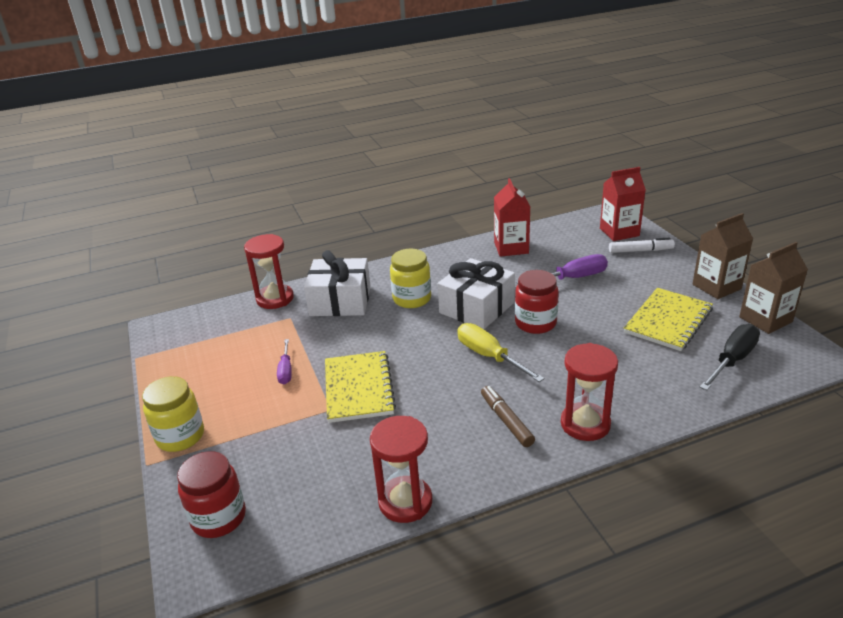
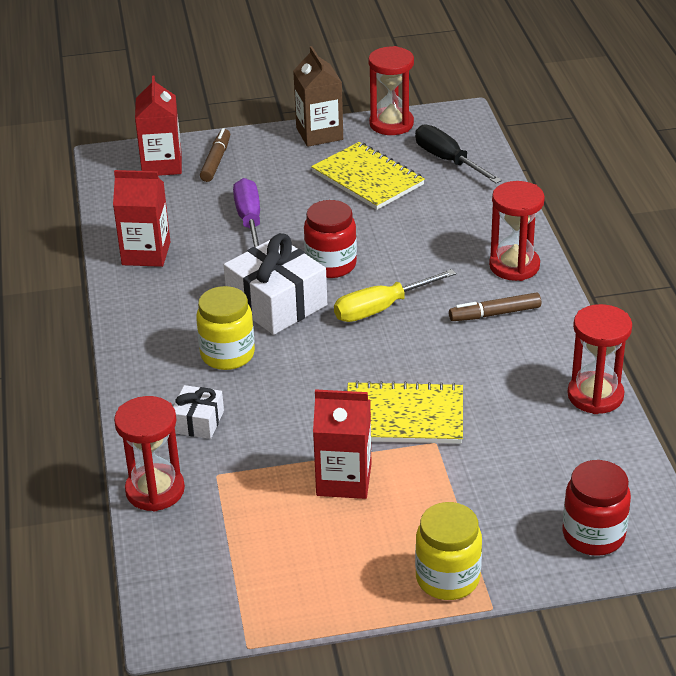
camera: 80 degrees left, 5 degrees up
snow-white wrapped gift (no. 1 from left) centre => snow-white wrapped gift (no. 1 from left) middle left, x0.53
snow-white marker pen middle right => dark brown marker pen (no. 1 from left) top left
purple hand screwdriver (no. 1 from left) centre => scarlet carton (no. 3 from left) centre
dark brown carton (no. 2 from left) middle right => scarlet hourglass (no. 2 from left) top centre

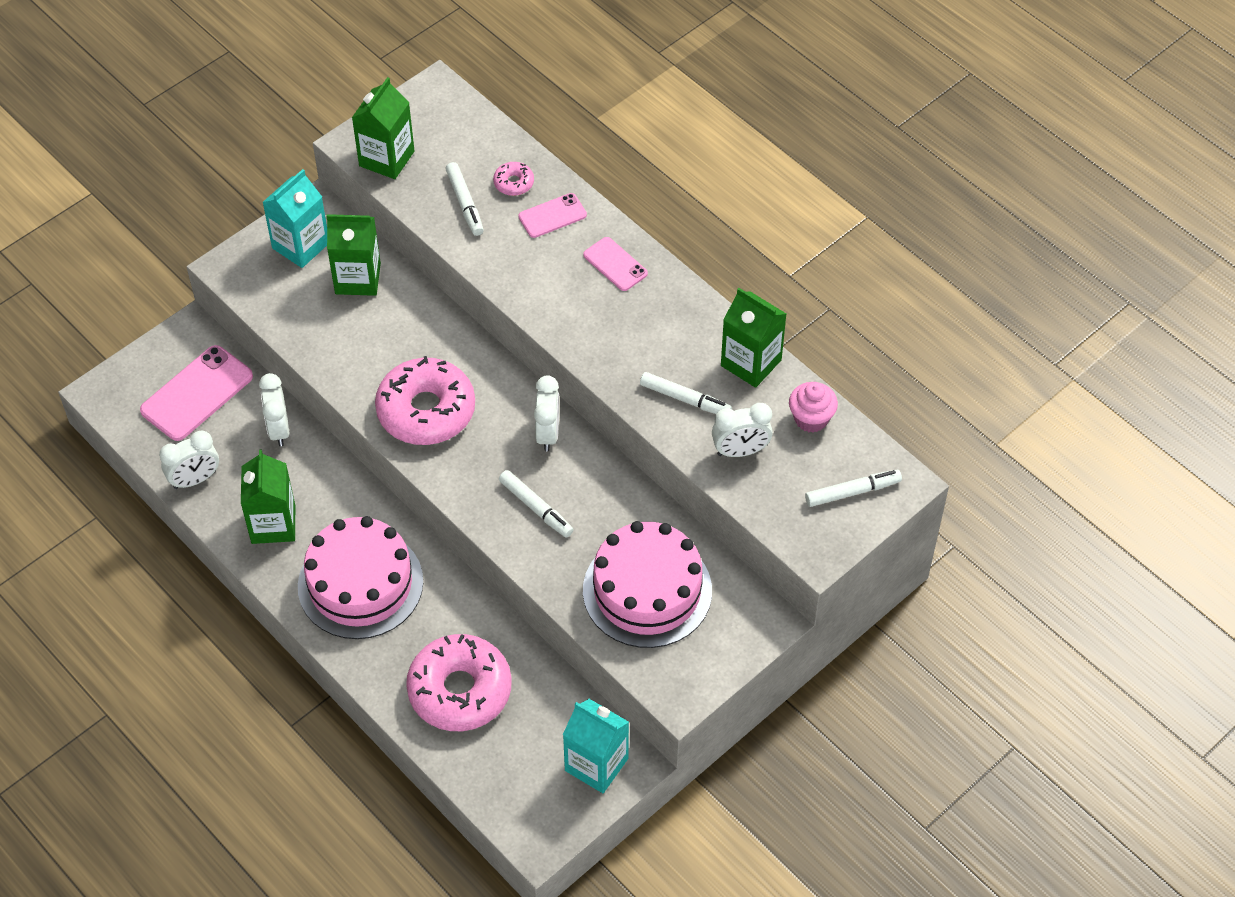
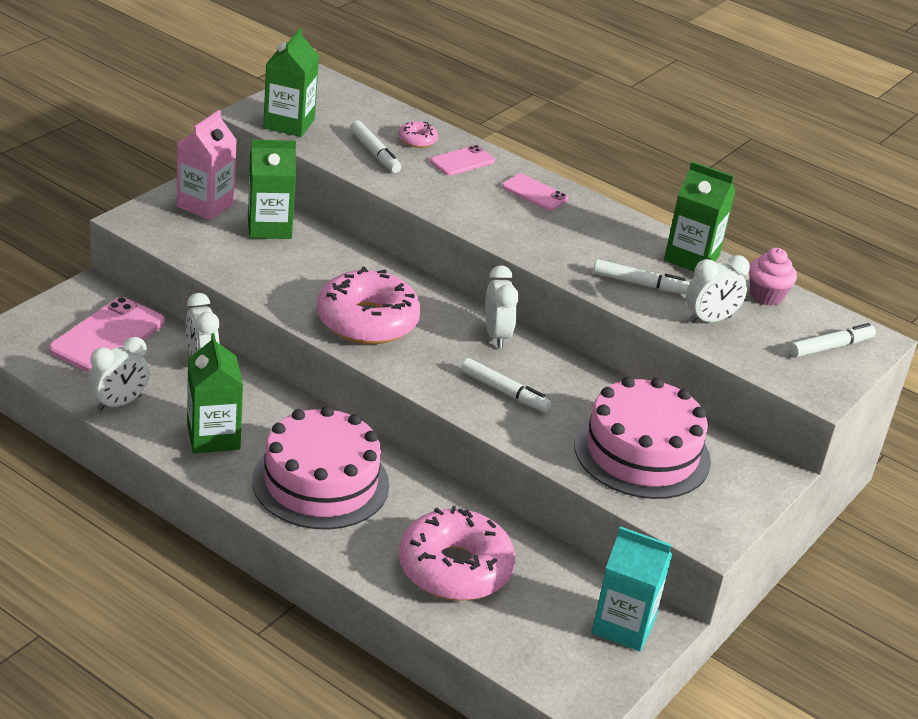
camera: 15 degrees left, 20 degrees down
aqua carton (no. 1 from left) top left => rose-pink carton top left

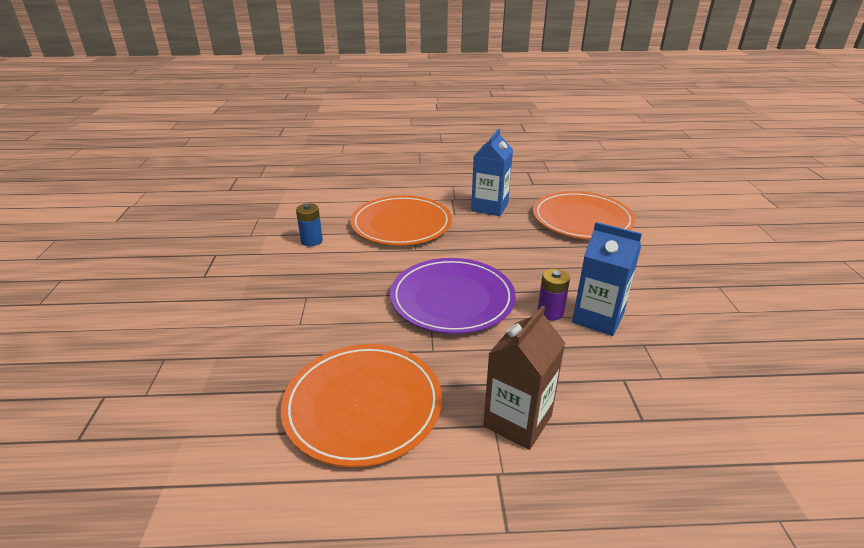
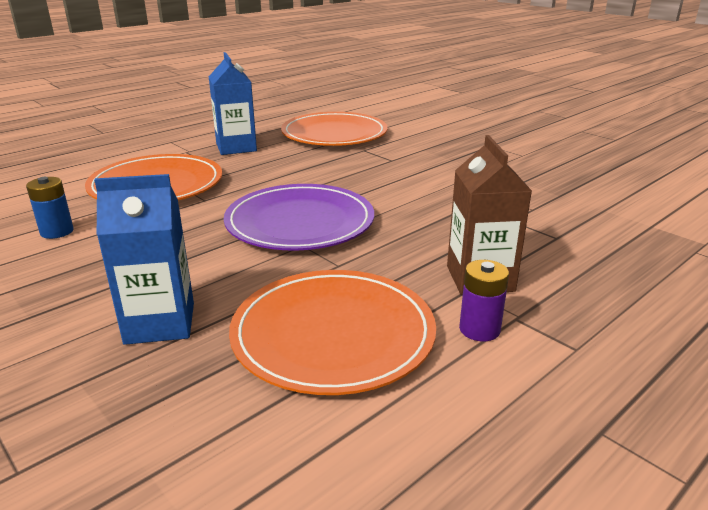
camera: 40 degrees left, 5 degrees down
blue carton (no. 2 from left in the first image) middle right => blue carton (no. 1 from left) middle left, relocated
purple AA battery centre => purple AA battery middle right, relocated

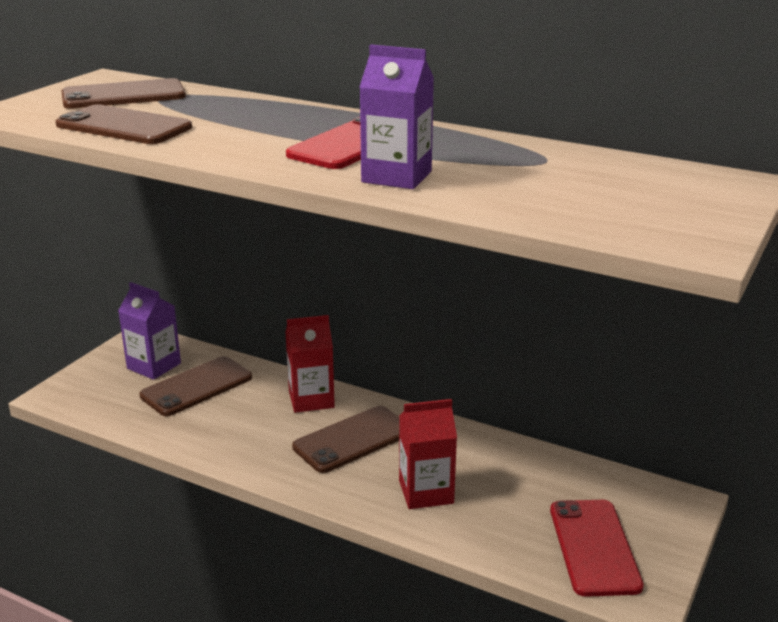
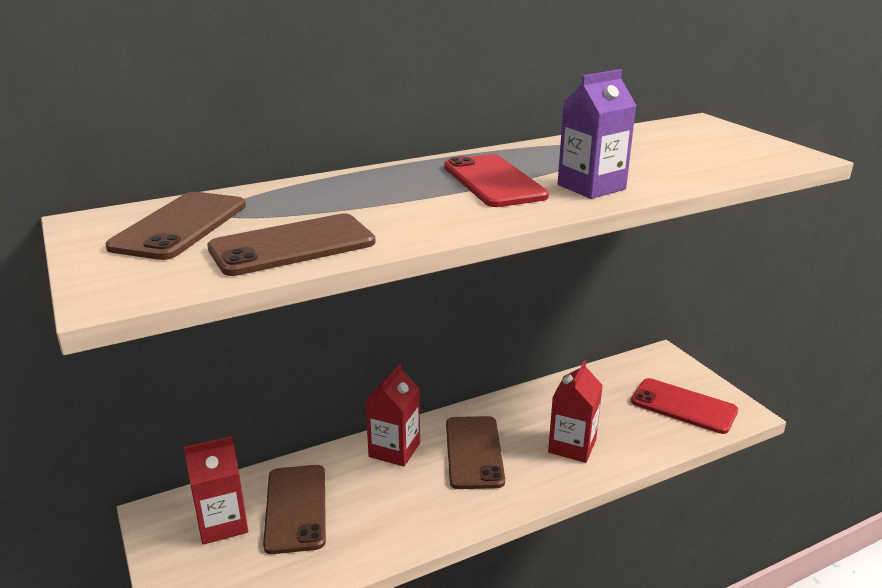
camera: 55 degrees left, 0 degrees up
purple carton (no. 1 from left) middle left => scarlet carton (no. 1 from left) bottom left

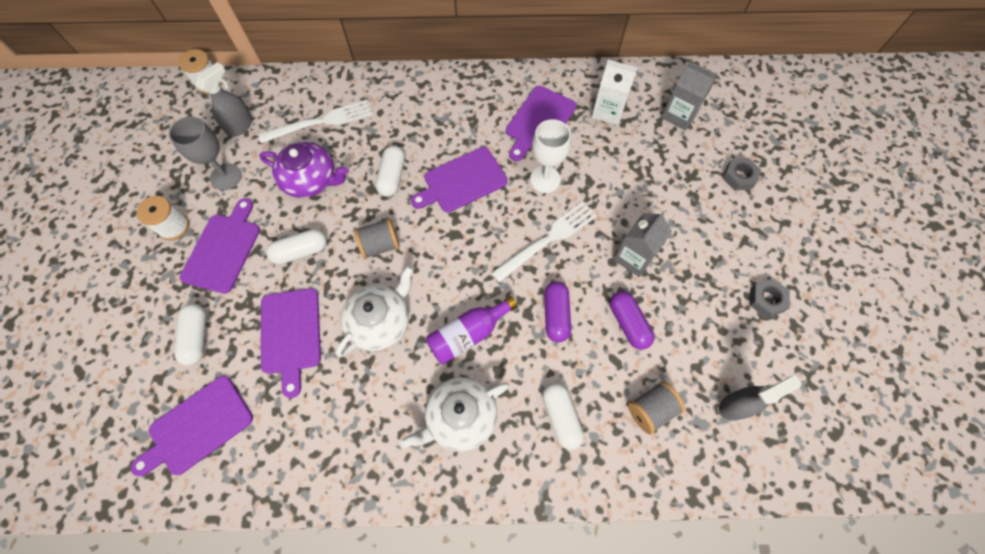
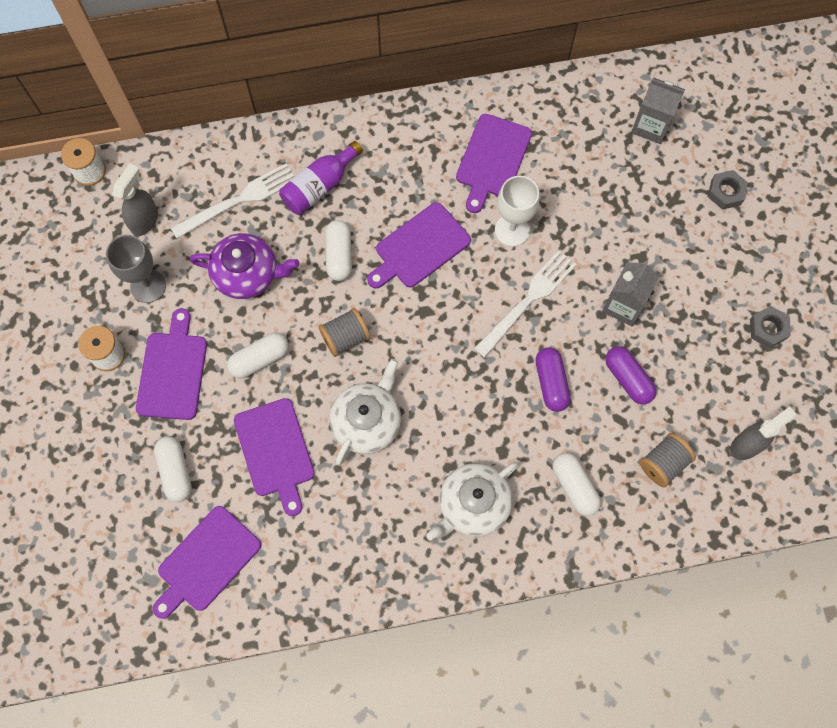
camera: 10 degrees left, 5 degrees up
purple bottle centre => purple bottle top centre, relocated
snow-white carton top centre => nothing

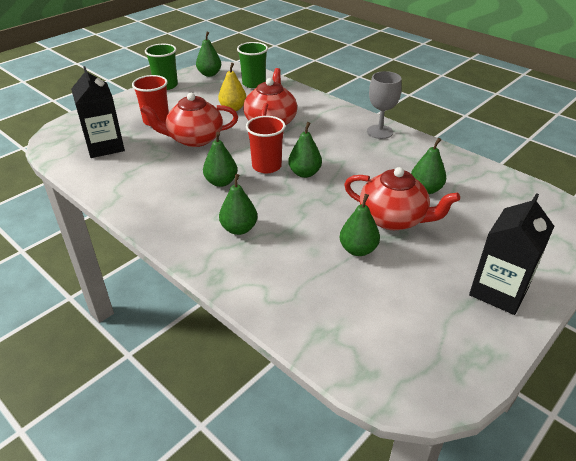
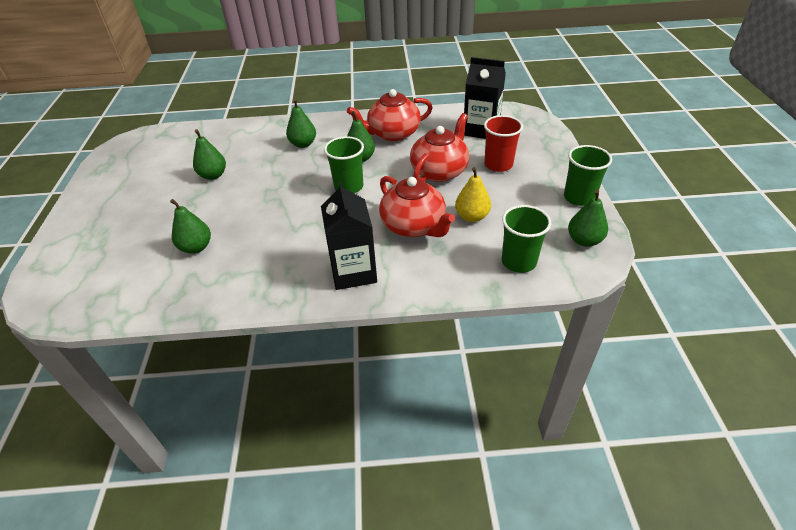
camera: 135 degrees right, 5 degrees up
black carton (no. 2 from left in the first image) middle right => black carton (no. 1 from left) centre, relocated
scarlet cup (no. 2 from left) top centre => emerald cup (no. 1 from left) top centre
scarlet china teapot (no. 3 from left in the first image) middle right => scarlet china teapot (no. 1 from left) top centre, relocated
emerald pear (no. 4 from left) top centre => nothing
grey wine glass top right => nothing

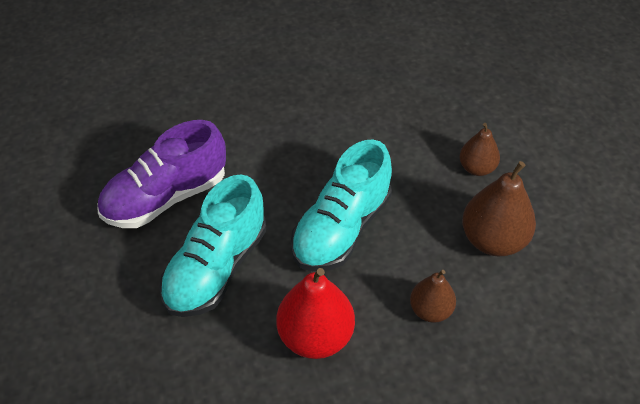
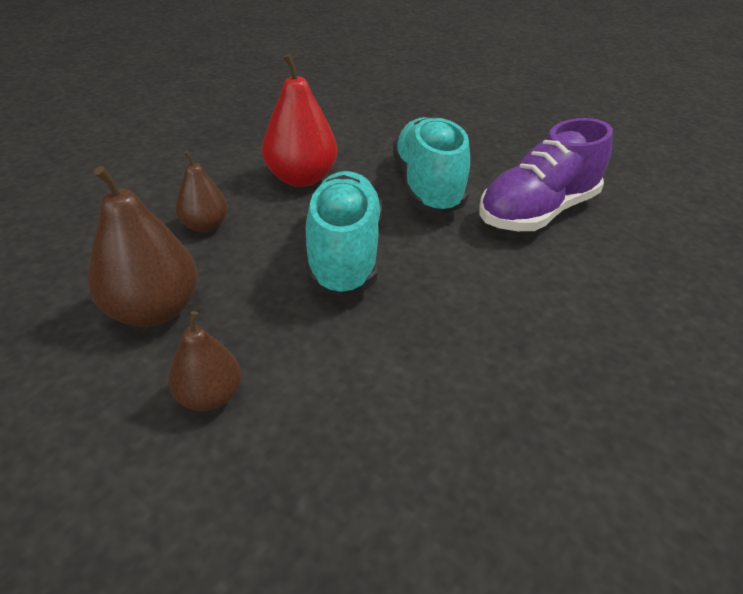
camera: 145 degrees right, 10 degrees down
purple lace-up shoe middle left => purple lace-up shoe top right, 150 degrees counterclockwise

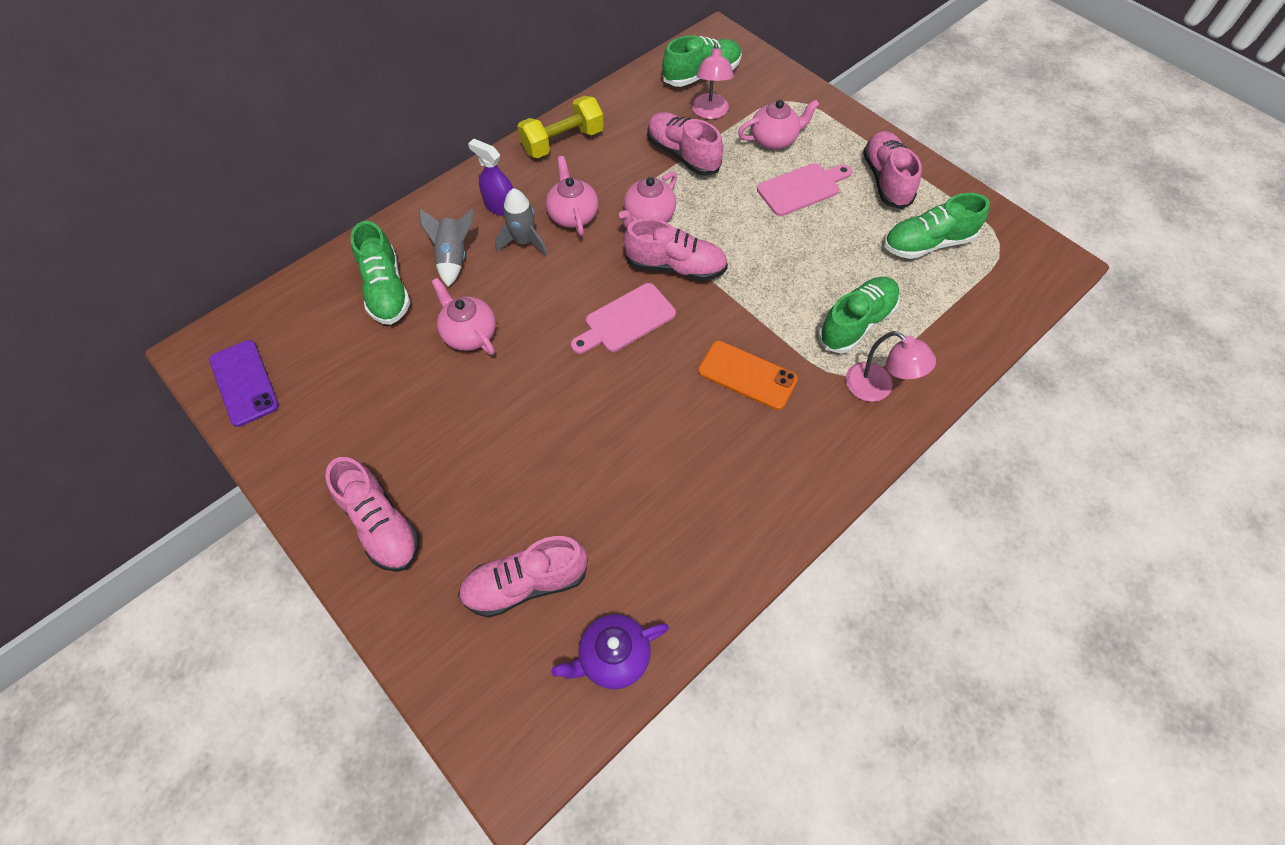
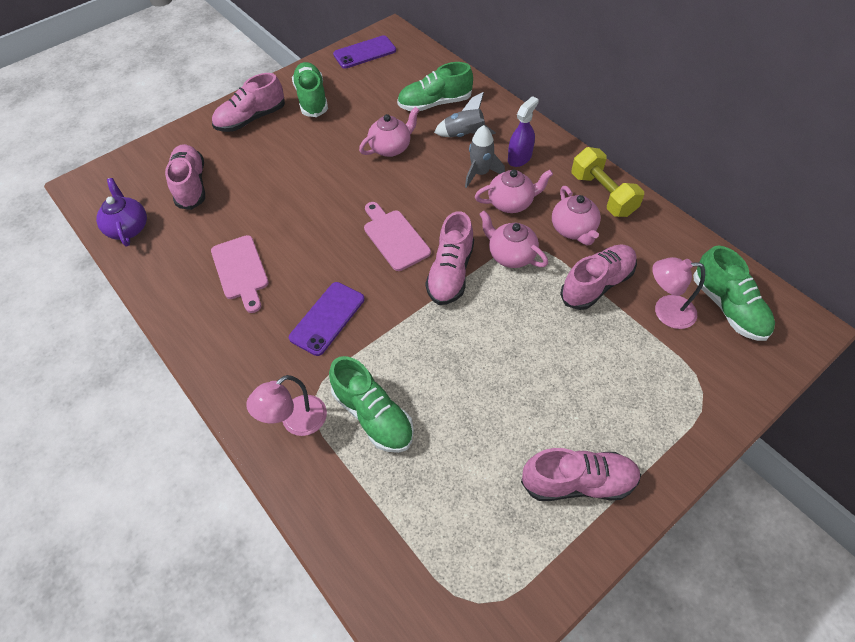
camera: 95 degrees right, 5 degrees down
rose-pink chopping board (no. 2 from left in the first image) top centre => rose-pink chopping board (no. 1 from left) middle left, relocated
bright orange phone centre => purple phone (no. 1 from left) centre
emerald lace-up shoe (no. 4 from left in the first image) top right => emerald lace-up shoe (no. 1 from left) top centre, relocated
rose-pink china teapot (no. 4 from left) top centre => rose-pink china teapot (no. 4 from left) middle right, relocated

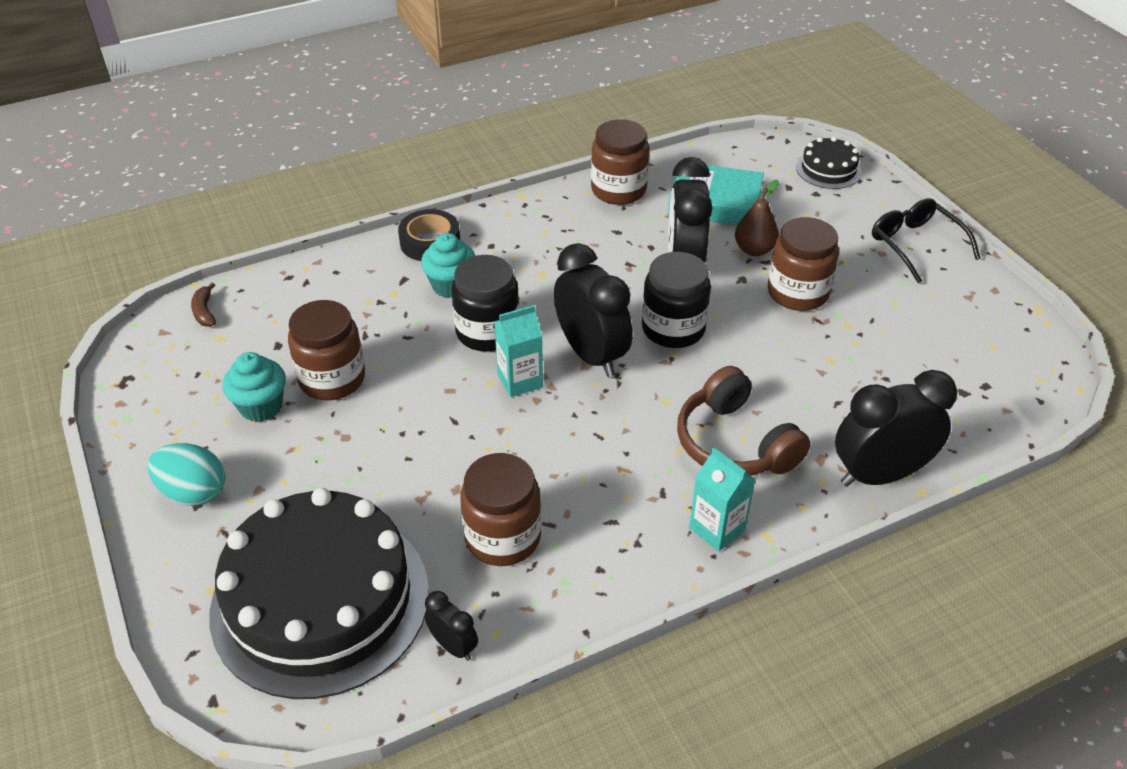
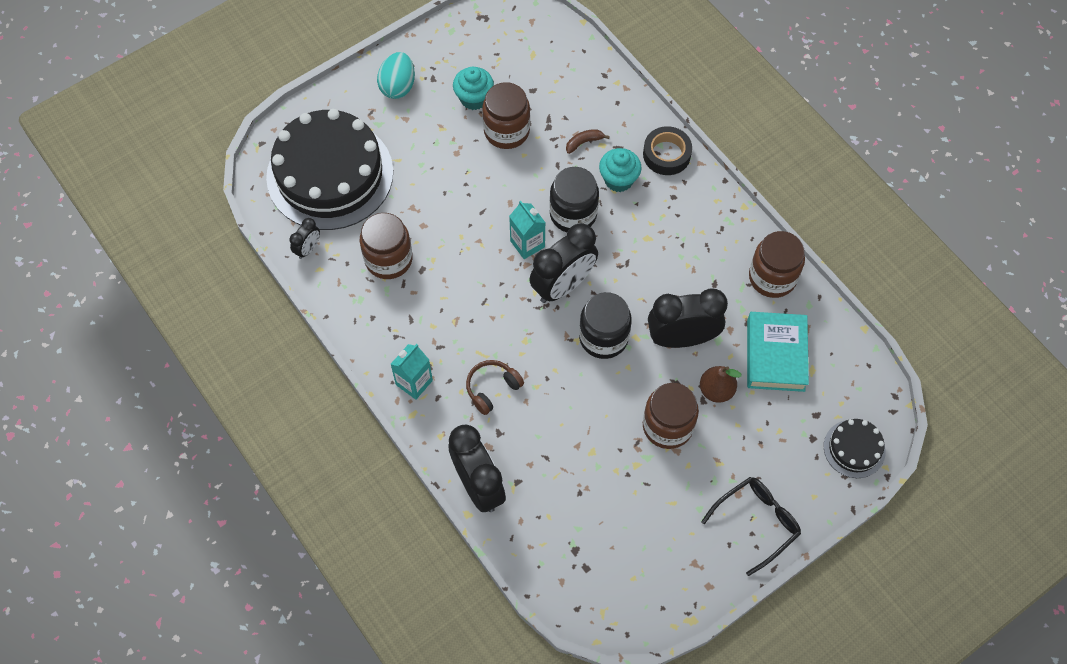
camera: 80 degrees right, 20 degrees up
dark brown headset centre, x0.62
dark brown banana fruit middle left => dark brown banana fruit top centre, relocated

